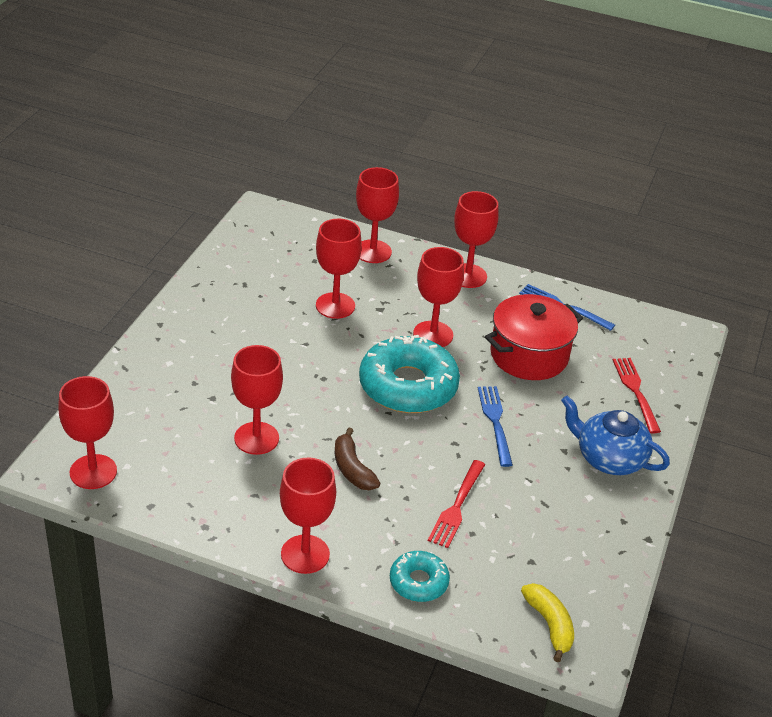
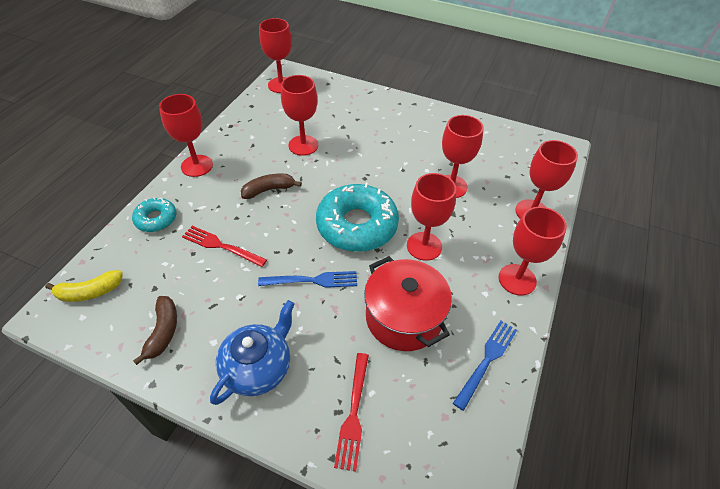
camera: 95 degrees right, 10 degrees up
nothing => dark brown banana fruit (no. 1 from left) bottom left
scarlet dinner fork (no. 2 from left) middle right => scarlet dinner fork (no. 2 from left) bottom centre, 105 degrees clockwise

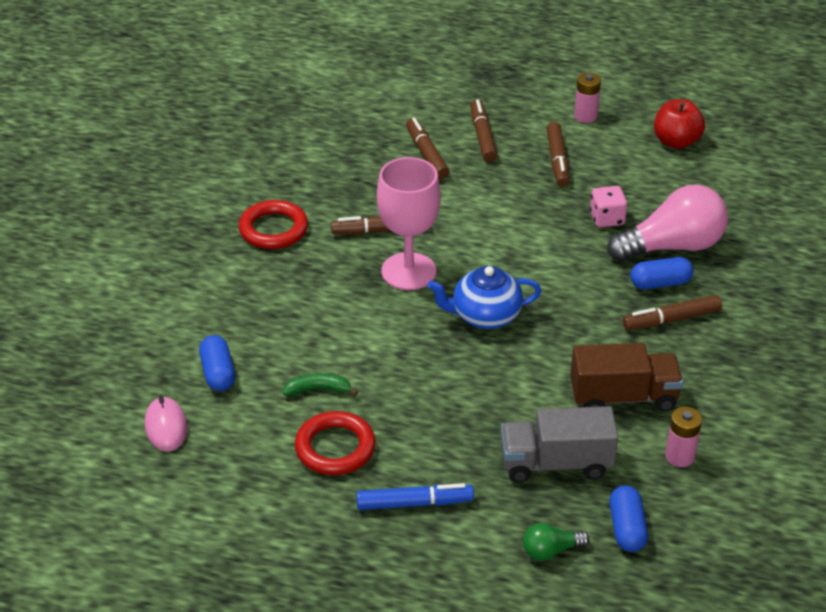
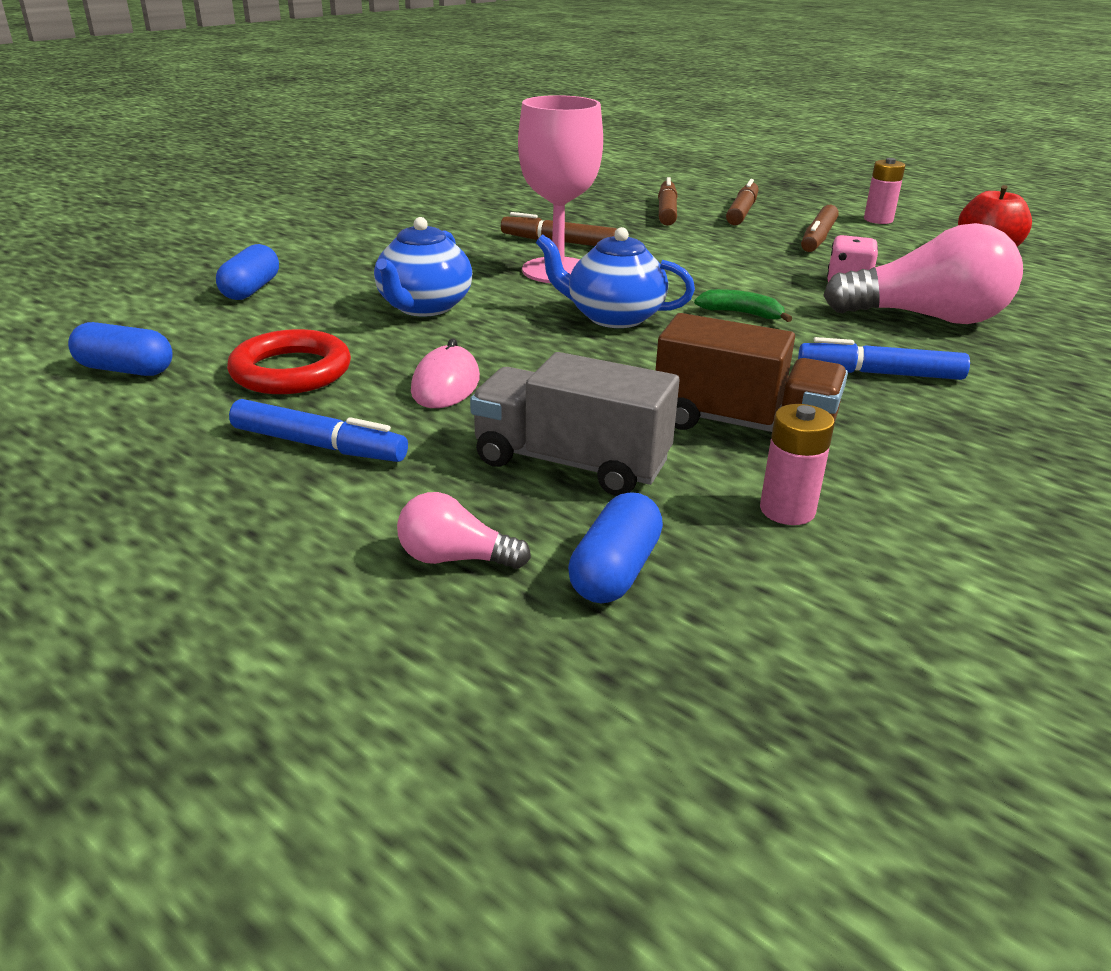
camera: 25 degrees right, 10 degrees down
blue pill (no. 3 from left in the first image) middle right => blue pill (no. 1 from left) middle left, relocated
nothing => blue china teapot (no. 1 from left) top centre
emerald lightbulb bottom right => rose-pink lightbulb (no. 1 from left) centre
rose-pink PC mouse bottom left => rose-pink PC mouse centre, relocated
emerald banana fruit centre => emerald banana fruit top right, relocated
dark brown marker pen (no. 5 from left) middle right => blue marker pen (no. 2 from left) middle right
scarlet hoop (no. 1 from left) middle left => nothing

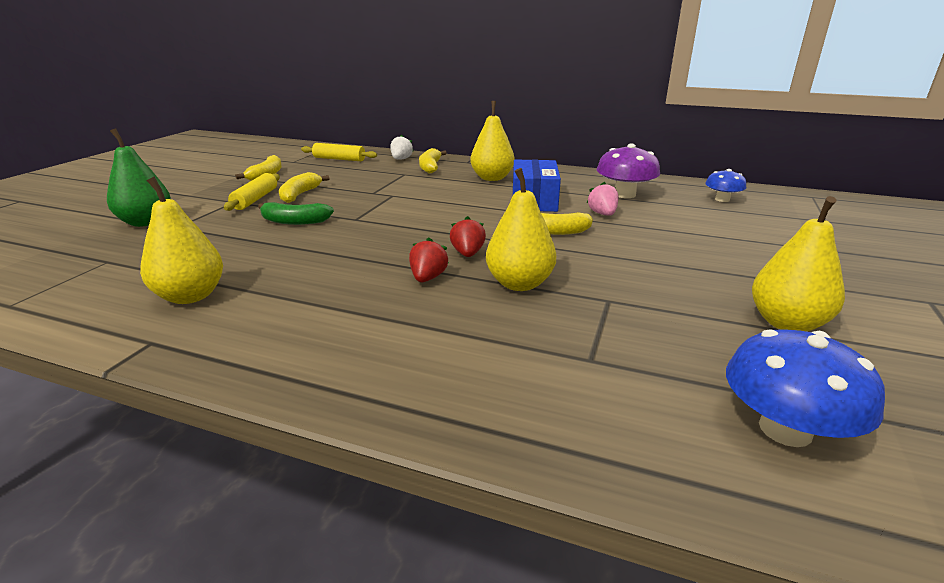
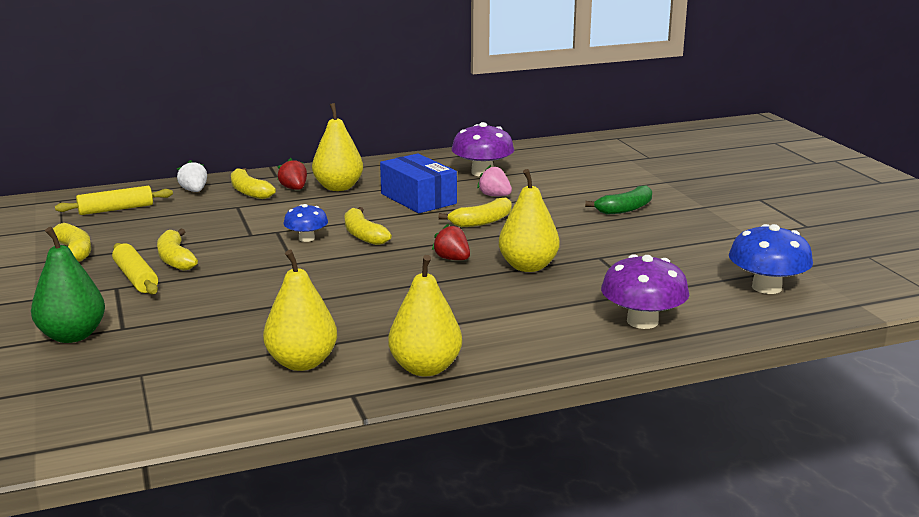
camera: 40 degrees left, 5 degrees down
scarlet berry (no. 1 from left) centre => scarlet berry (no. 1 from left) middle left, relocated
blue toadstool (no. 1 from left) top right => blue toadstool (no. 1 from left) middle left, relocated
nothing => golden banana fruit (no. 4 from left) centre
golden pear (no. 4 from left in the first image) middle right => golden pear (no. 3 from left) centre, relocated
emerald banana fruit middle left => emerald banana fruit middle right, relocated
nothing => purple toadstool (no. 2 from left) middle right

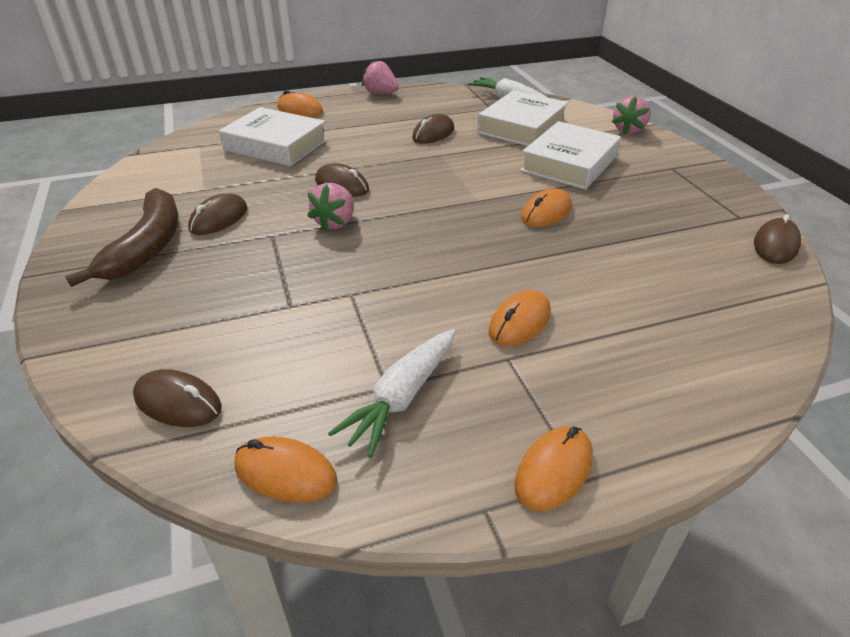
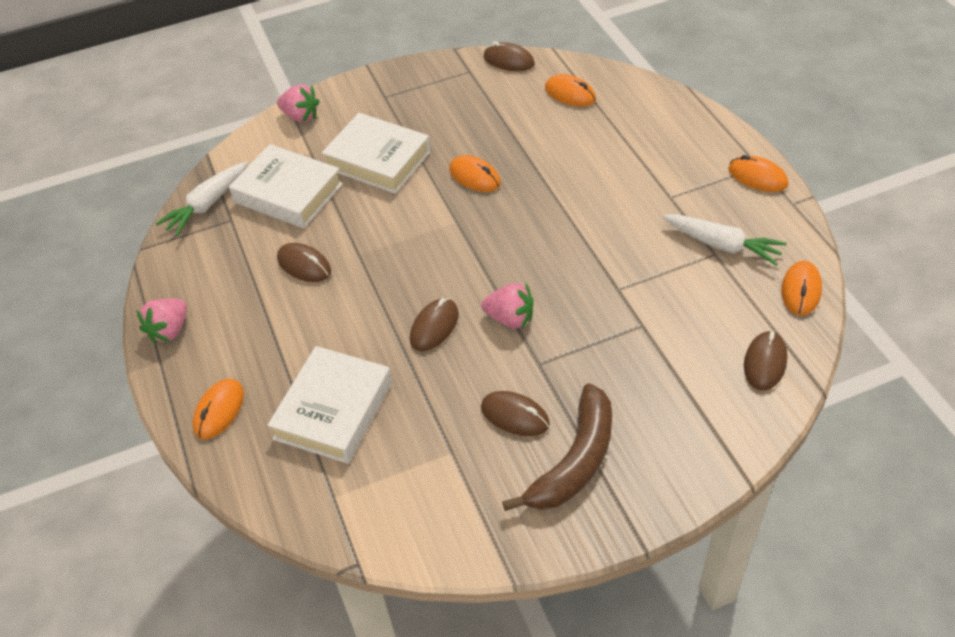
camera: 90 degrees left, 10 degrees up
dark brown banana fruit middle left => dark brown banana fruit bottom centre, 120 degrees clockwise
bright orange PC mouse (no. 3 from left) centre => bright orange PC mouse (no. 3 from left) top centre, relocated

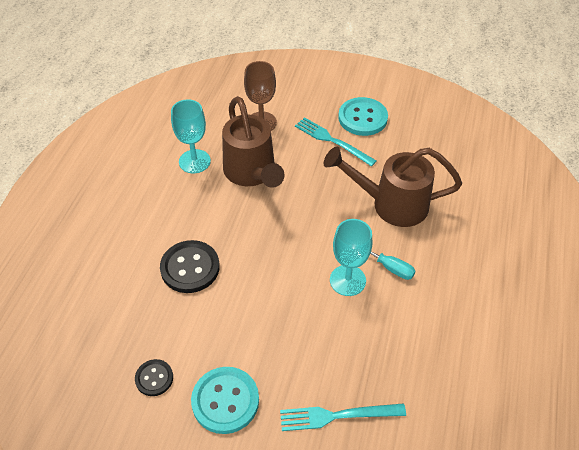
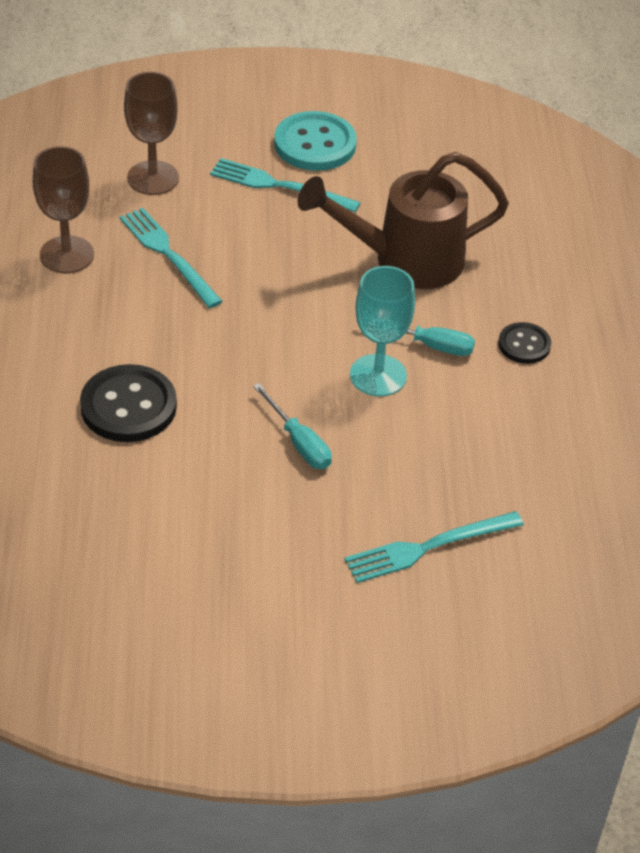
camera: 20 degrees left, 5 degrees down
aqua wine glass (no. 1 from left) top left => dark brown wine glass (no. 1 from left) top left
dark brown watering pot (no. 1 from left) top centre => aqua dinner fork (no. 1 from left) top left
nothing => aqua hand screwdriver (no. 1 from left) centre
black button (no. 1 from left in the first image) bottom left => black button (no. 2 from left) middle right, relocated
aqua button (no. 1 from left) bottom centre => nothing

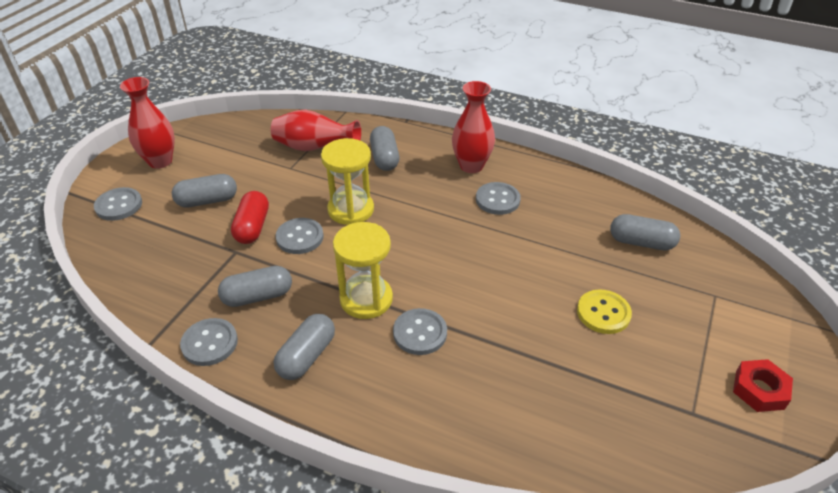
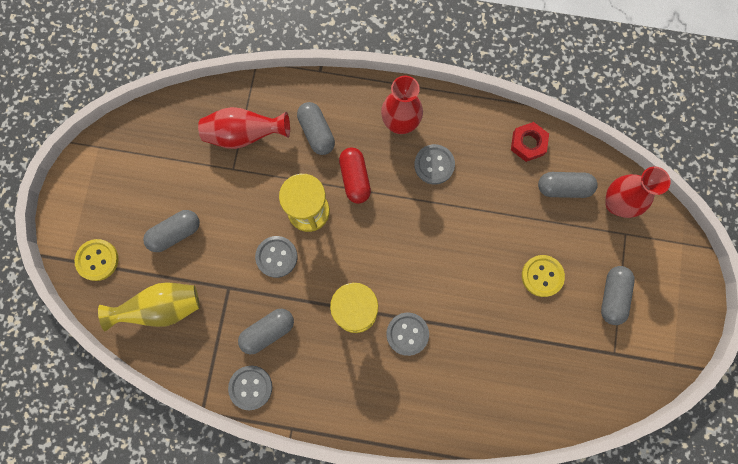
camera: 15 degrees left, 35 degrees up
grey button (no. 1 from left) middle left => golden button (no. 1 from left) middle left
nothing => golden vase middle left
scarlet pill middle left => scarlet pill centre, relocated
scarlet hexagon nut bottom right => scarlet hexagon nut top right, relocated
grey pill (no. 3 from left in the first image) bottom centre => grey pill (no. 5 from left) middle right, relocated
scarlet vase (no. 1 from left in the first image) top left => scarlet vase (no. 3 from left) middle right, relocated

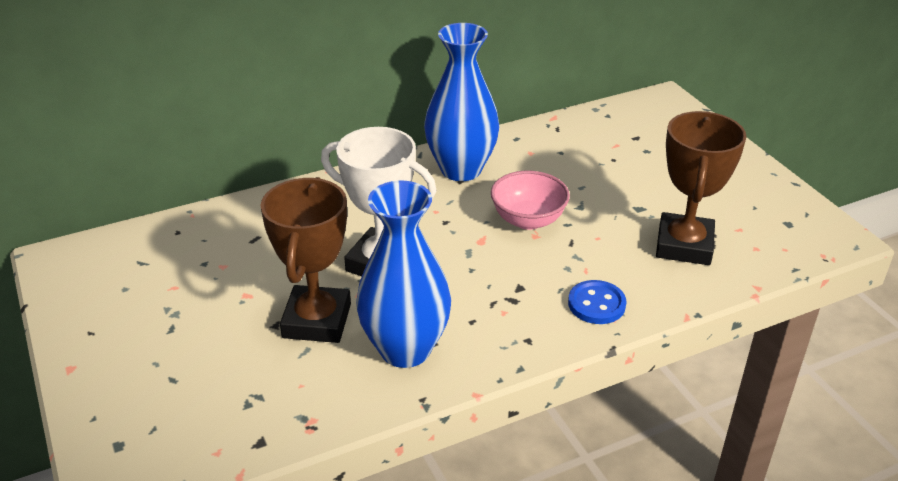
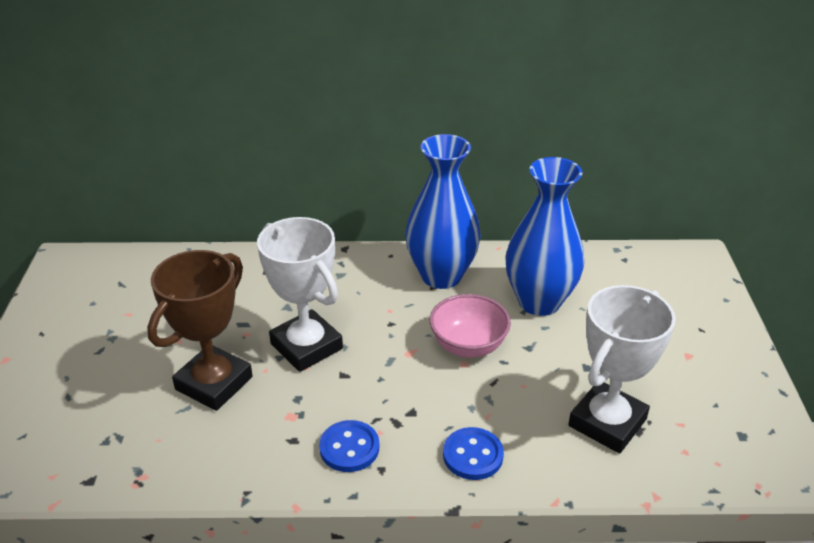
camera: 25 degrees right, 0 degrees up
nothing => blue button (no. 1 from left) bottom centre
blue vase (no. 1 from left in the first image) centre => blue vase (no. 2 from left) middle right, relocated
dark brown award cup (no. 2 from left) middle right => snow-white award cup (no. 2 from left) bottom right

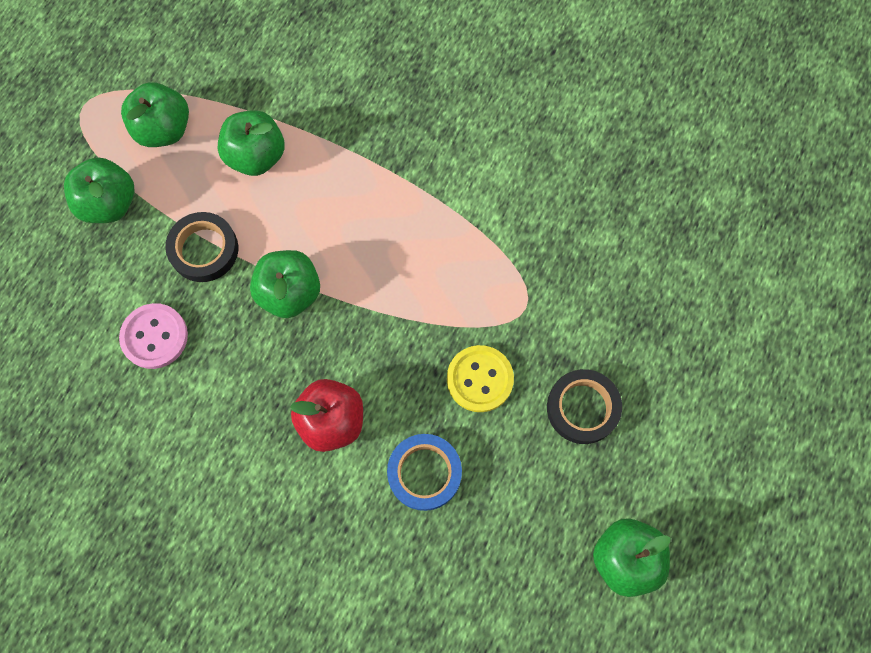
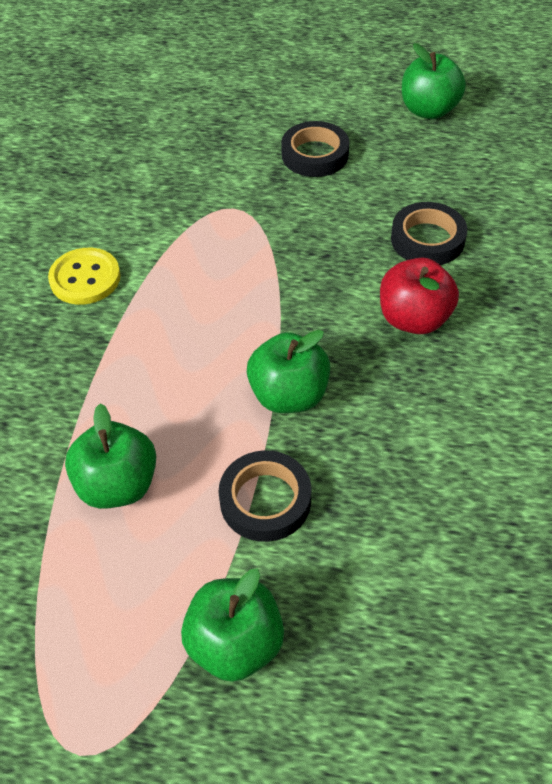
camera: 105 degrees left, 20 degrees down
golden button centre => golden button middle left, relocated
blue tape bottom centre => black tape (no. 3 from left) top right
rose-pink button middle left => nothing
emerald apple fruit (no. 2 from left) top left => nothing

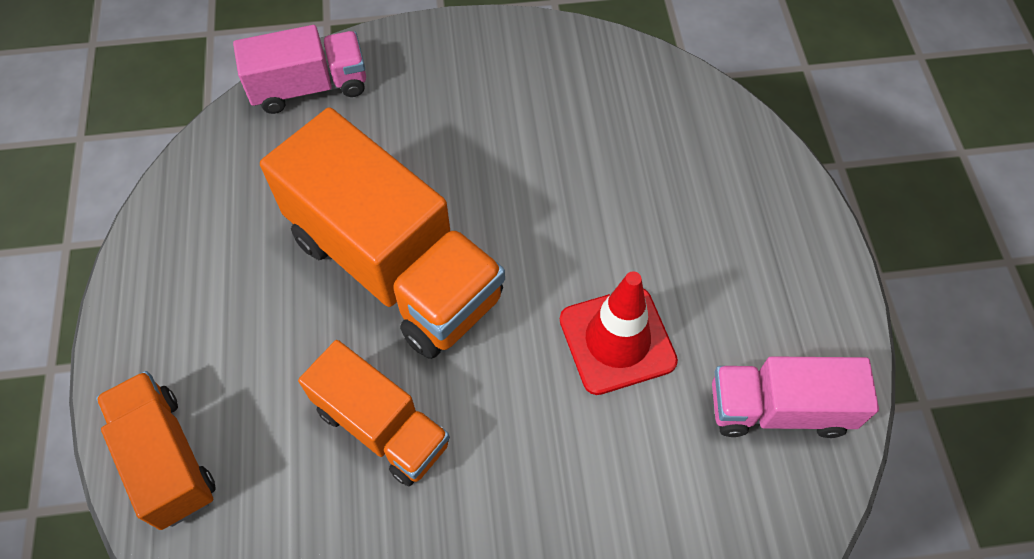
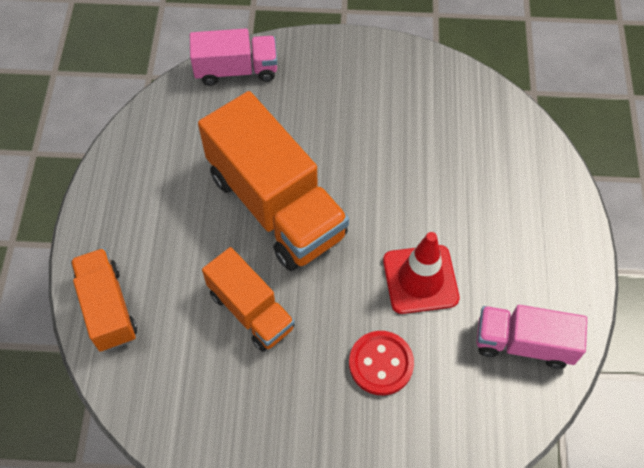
camera: 10 degrees right, 0 degrees up
nothing => scarlet button bottom centre

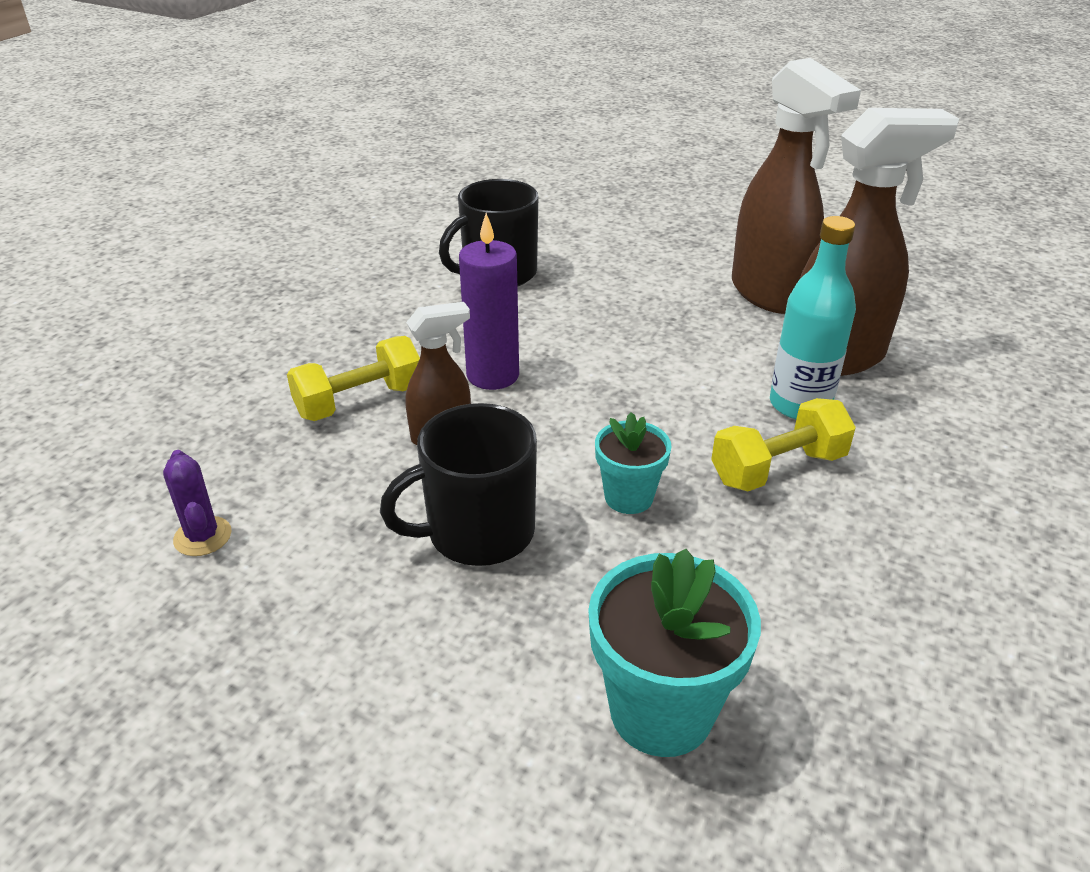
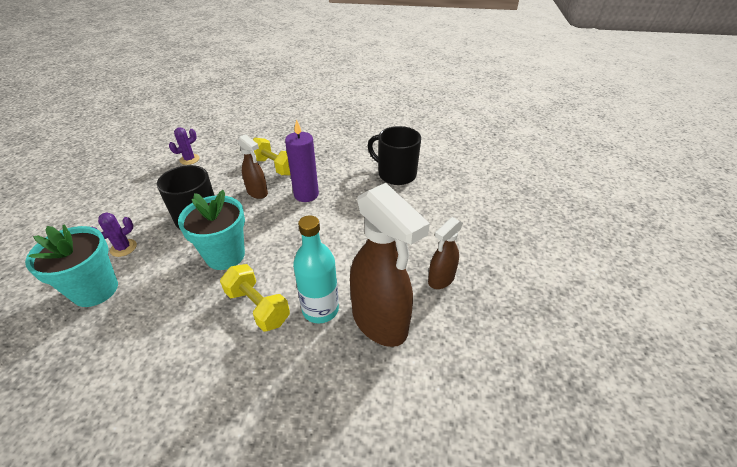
camera: 70 degrees right, 5 degrees up
nothing => purple saguaro cactus (no. 1 from left) middle left
aqua potted plant (no. 1 from left in the first image) centre => aqua potted plant (no. 2 from left) middle left, x1.67
dark brown spray bottle (no. 2 from left in the first image) top right => dark brown spray bottle (no. 3 from left) centre, x0.53

